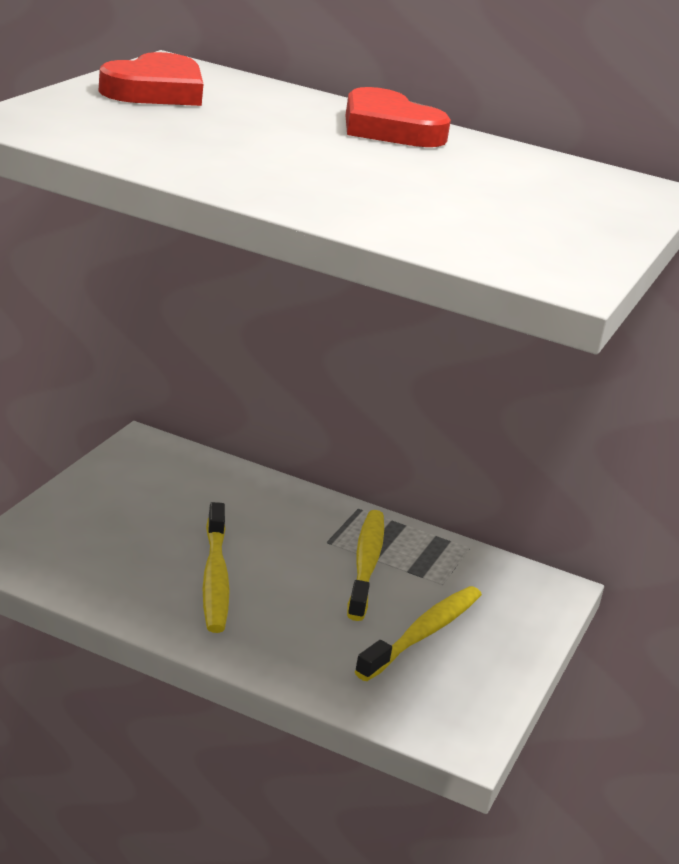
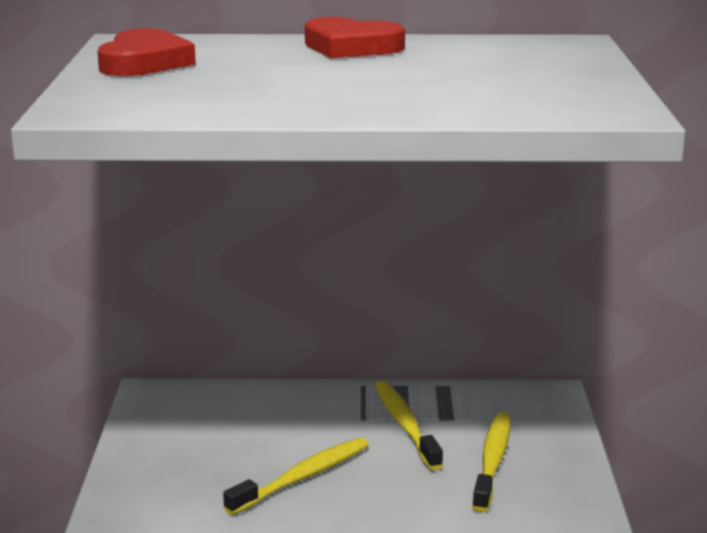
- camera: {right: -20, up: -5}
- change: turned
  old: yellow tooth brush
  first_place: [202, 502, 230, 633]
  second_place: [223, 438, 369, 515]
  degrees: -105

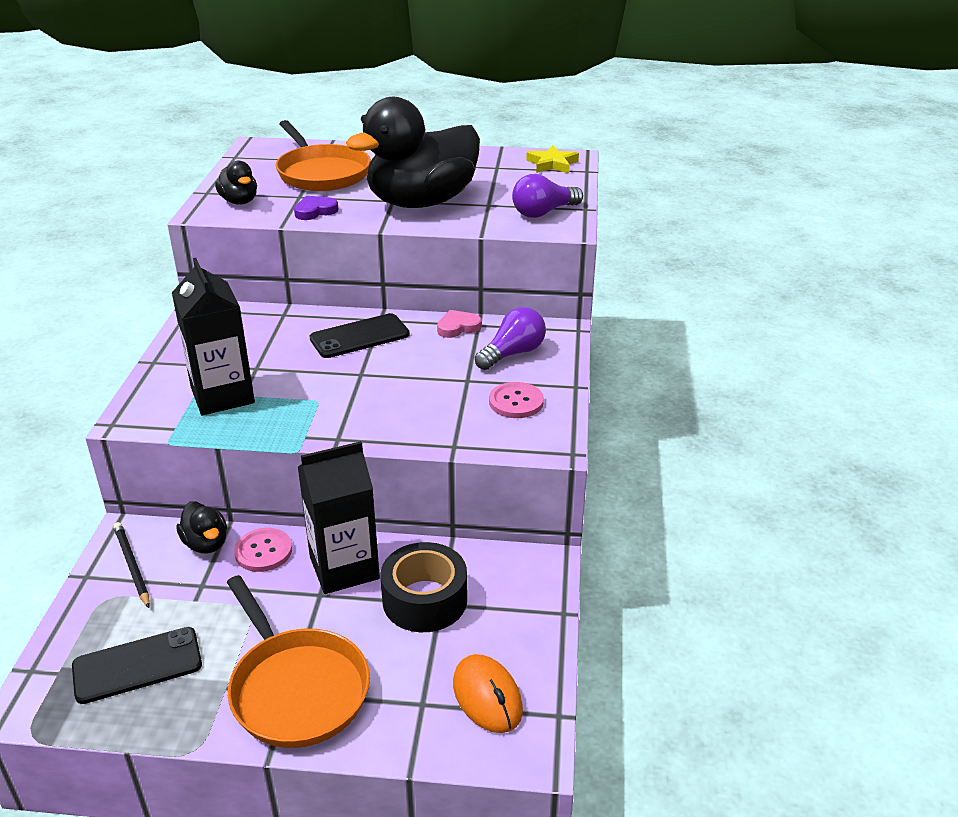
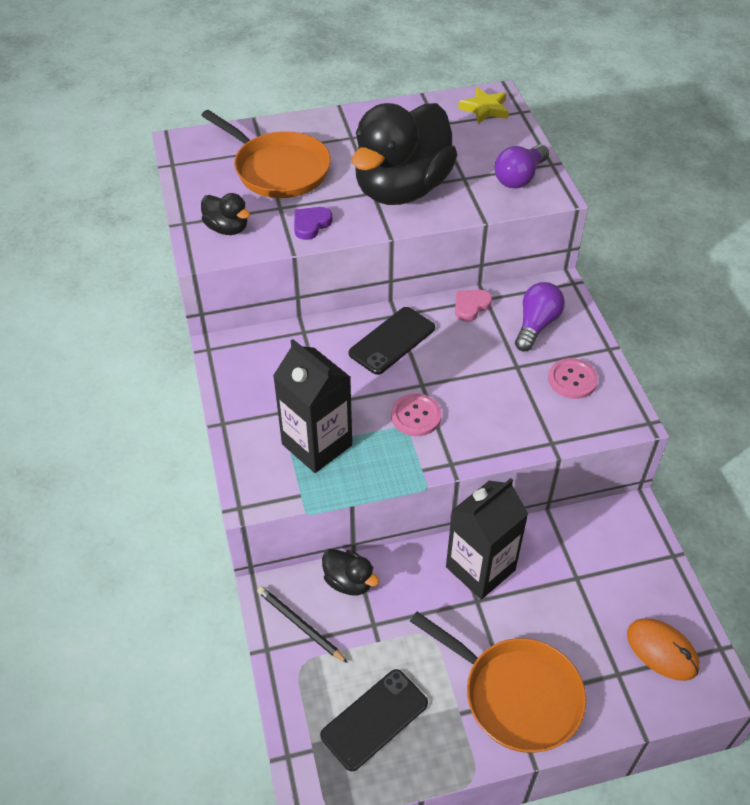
- camera: {right: -20, up: 15}
- change: moved
  old: rose-pink button
  first_place: [234, 528, 292, 572]
  second_place: [391, 393, 442, 436]
- change: removed
  old: black tape
  first_place: [380, 542, 467, 632]

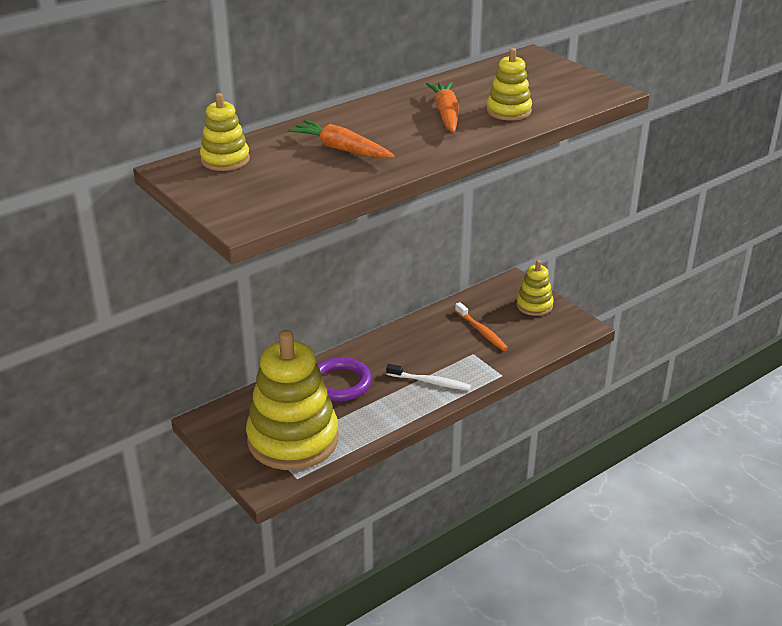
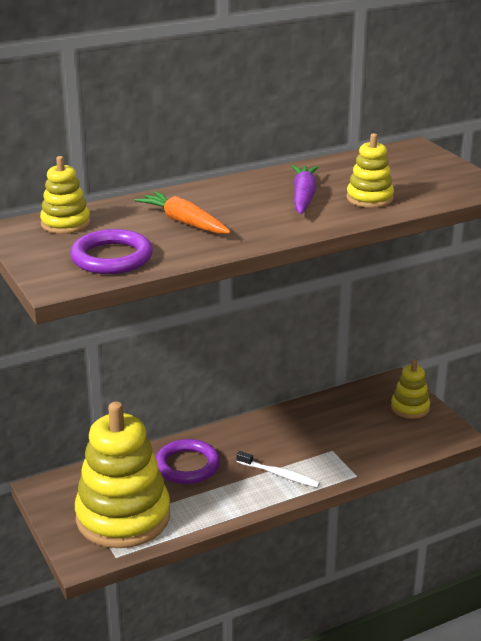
- camera: {right: 10, up: -5}
- change: added
  new: purple torus
  second_place: [70, 229, 153, 274]
- change: recoloured
  old: orange root vegetable
  new: purple root vegetable
  first_place: [426, 82, 459, 133]
  second_place: [292, 165, 319, 214]
- change: removed
  old: orange tooth brush
  first_place: [455, 302, 508, 351]

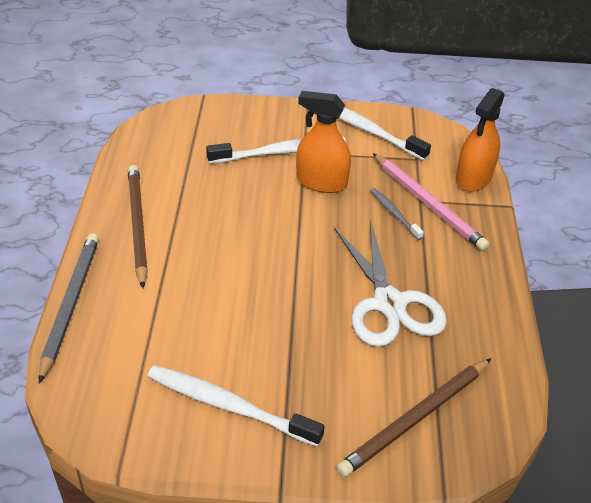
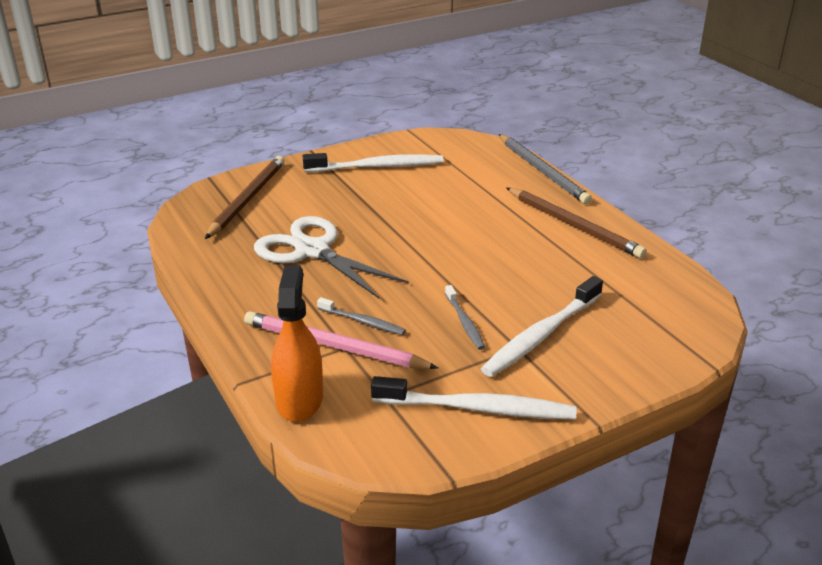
- camera: {right: 150, up: -10}
- change: replaced
  old: orange sprayer
  new: gray tooth brush
  first_place: [296, 91, 351, 193]
  second_place: [445, 285, 485, 350]

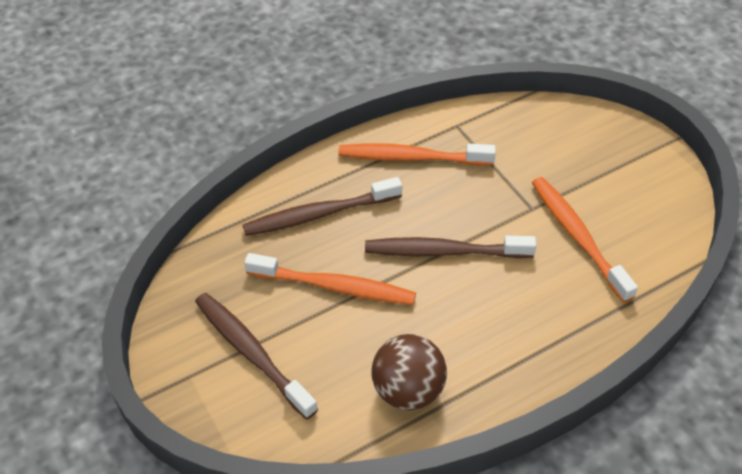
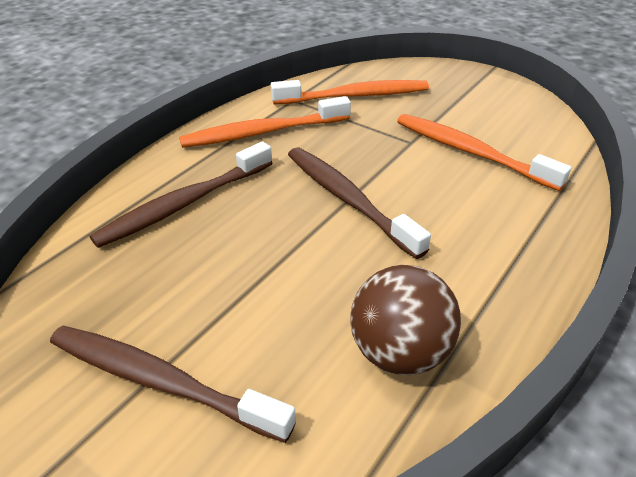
- camera: {right: -25, up: -10}
- change: moved
  old: orange tooth brush
  first_place: [244, 253, 416, 305]
  second_place: [271, 80, 429, 104]
- change: turned
  old: russet tooth brush
  first_place: [365, 236, 536, 258]
  second_place: [288, 147, 431, 259]
  degrees: 75

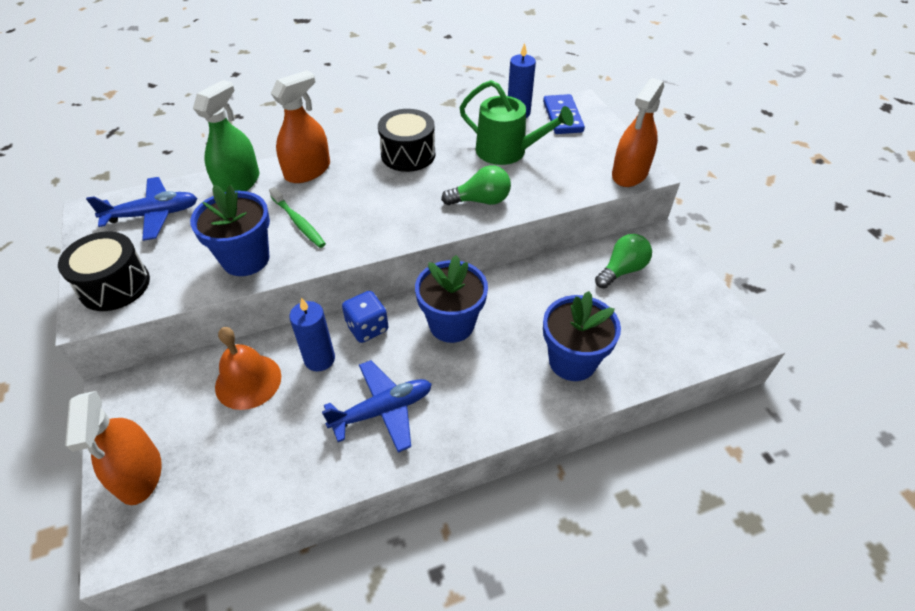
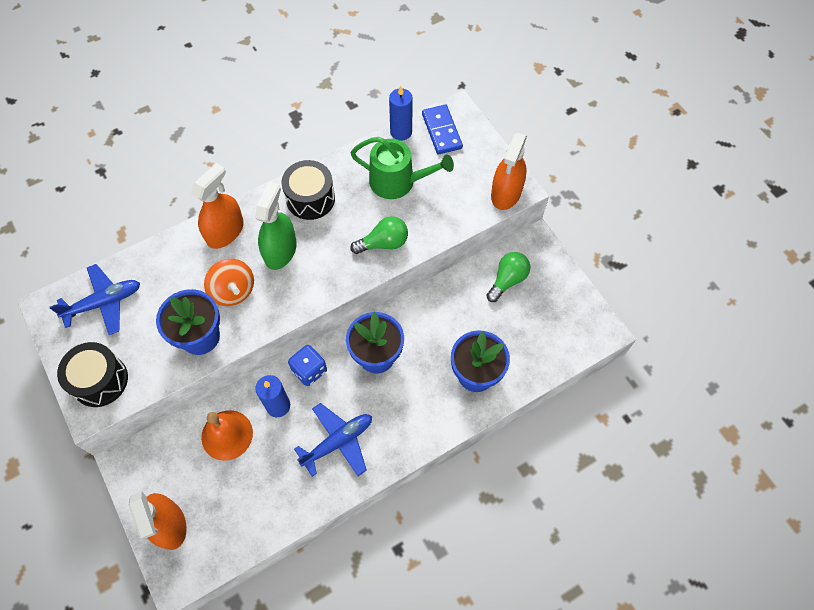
- camera: {right: -10, up: 15}
- change: replaced
  old: emerald tooth brush
  new: orange toy top
  first_place: [269, 187, 326, 248]
  second_place: [204, 259, 254, 306]
- change: moved
  old: emerald sprayer
  first_place: [193, 80, 260, 192]
  second_place: [255, 182, 297, 270]

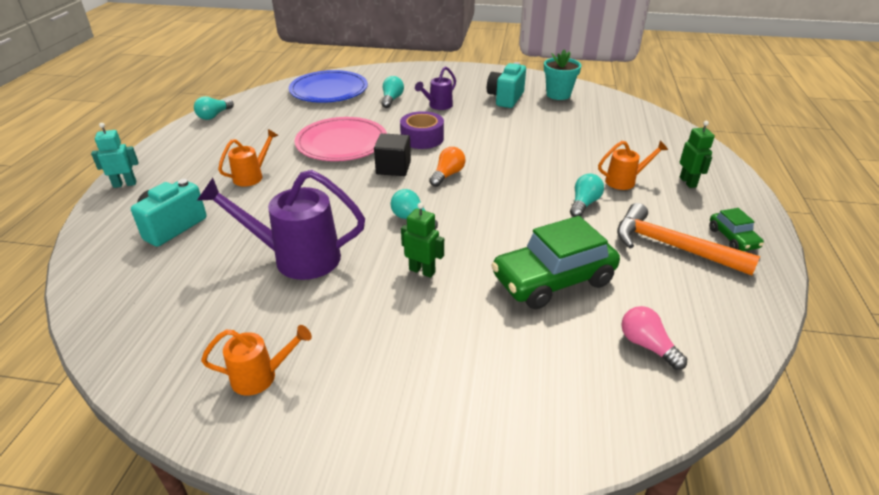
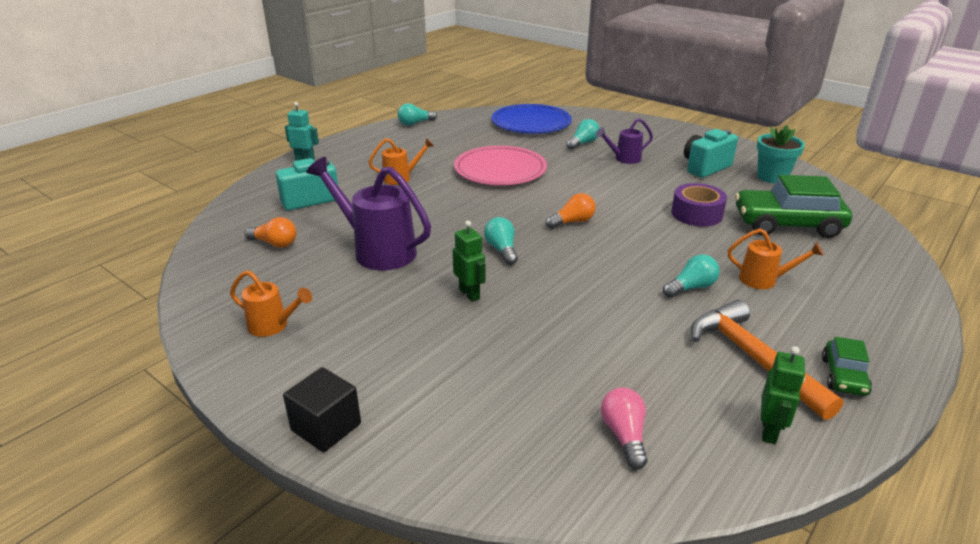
- camera: {right: 30, up: -5}
- change: added
  new: orange light bulb
  second_place: [244, 217, 296, 248]
- change: moved
  old: black block
  first_place: [374, 133, 411, 176]
  second_place: [283, 367, 361, 452]
- change: moved
  old: purple tape
  first_place: [400, 111, 444, 149]
  second_place: [671, 183, 727, 227]
- change: moved
  old: emerald toy car
  first_place: [491, 216, 620, 309]
  second_place: [735, 175, 852, 238]
- change: moved
  old: emerald robot figure
  first_place: [680, 121, 715, 188]
  second_place: [761, 346, 805, 444]

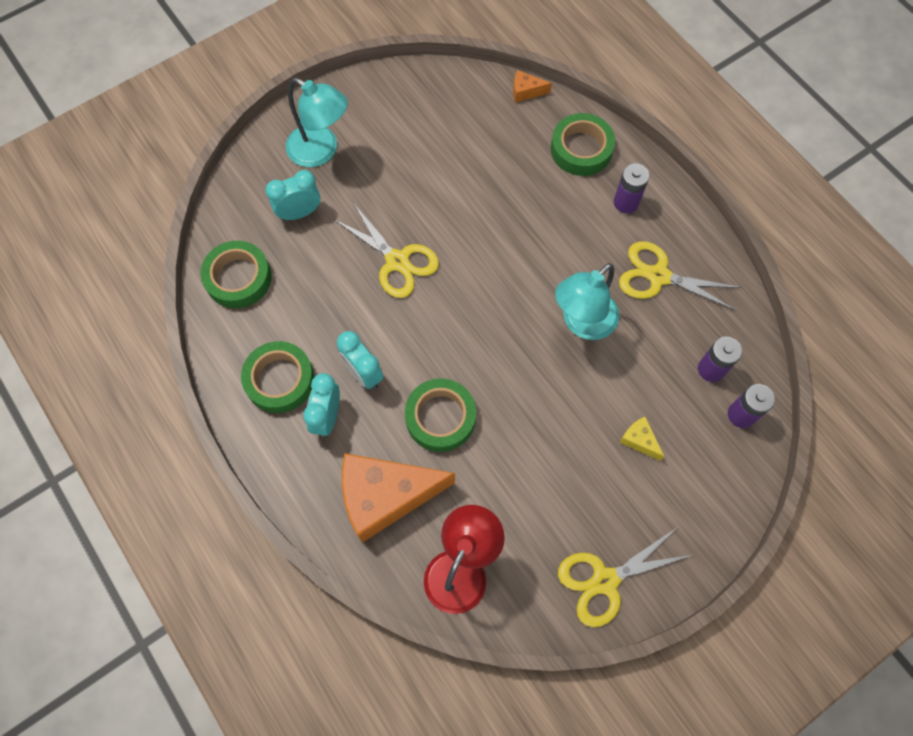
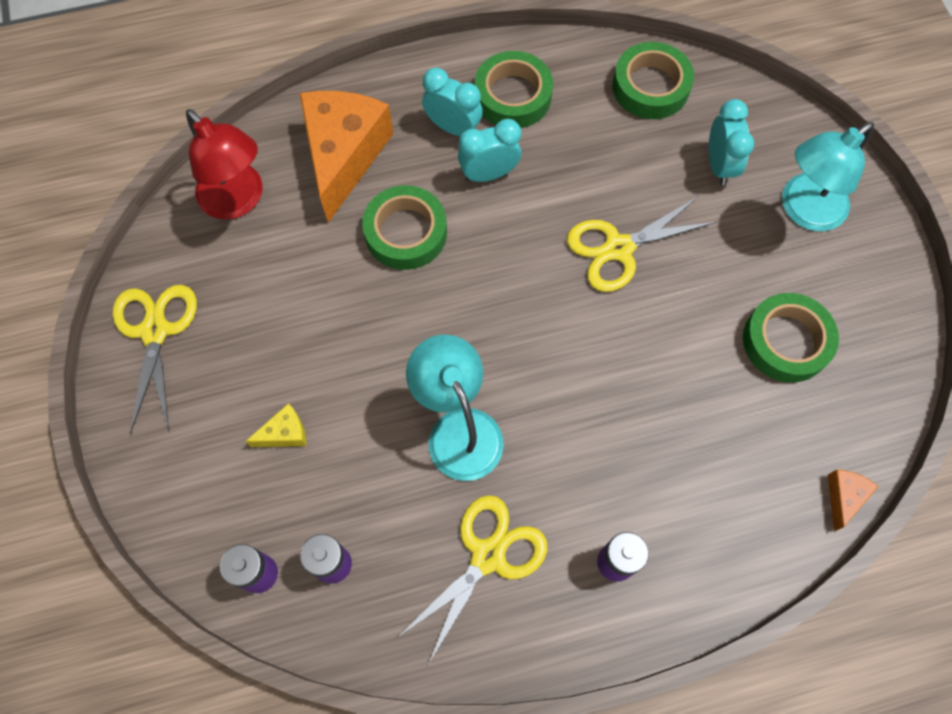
- camera: {right: 110, up: 0}
- change: moved
  old: emerald tape
  first_place: [551, 113, 615, 176]
  second_place: [743, 293, 839, 383]

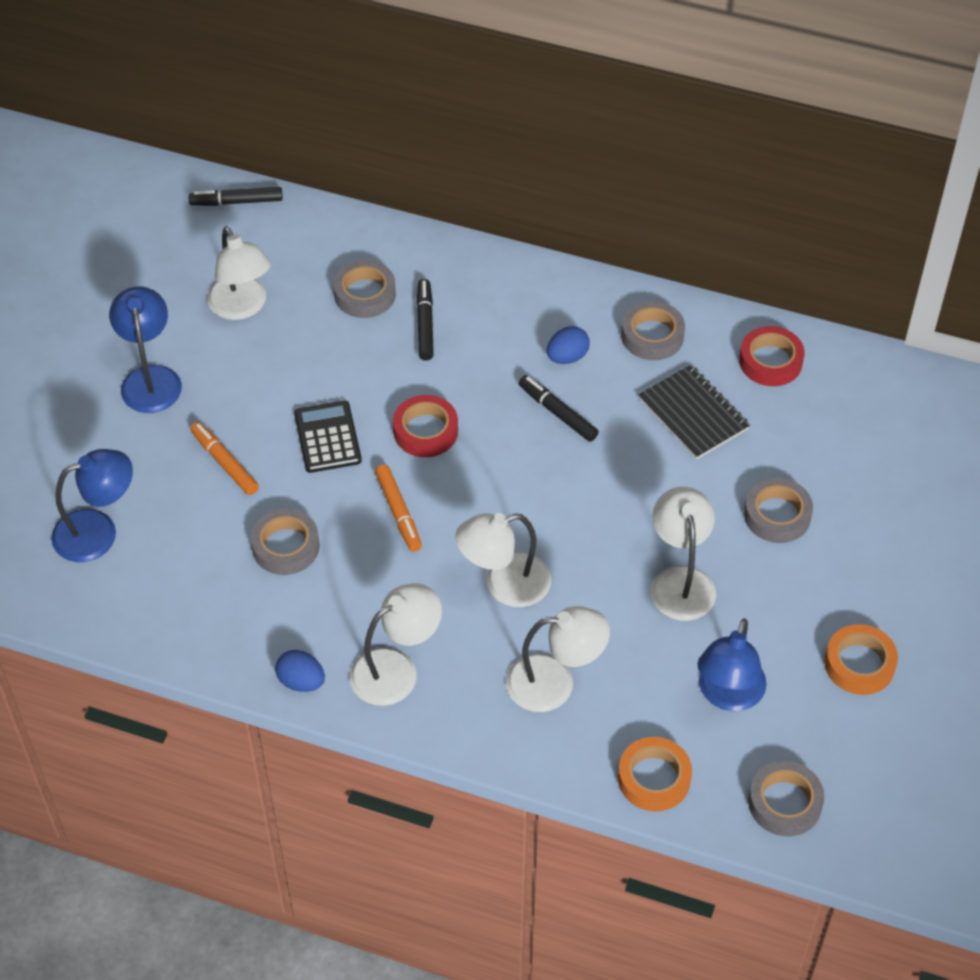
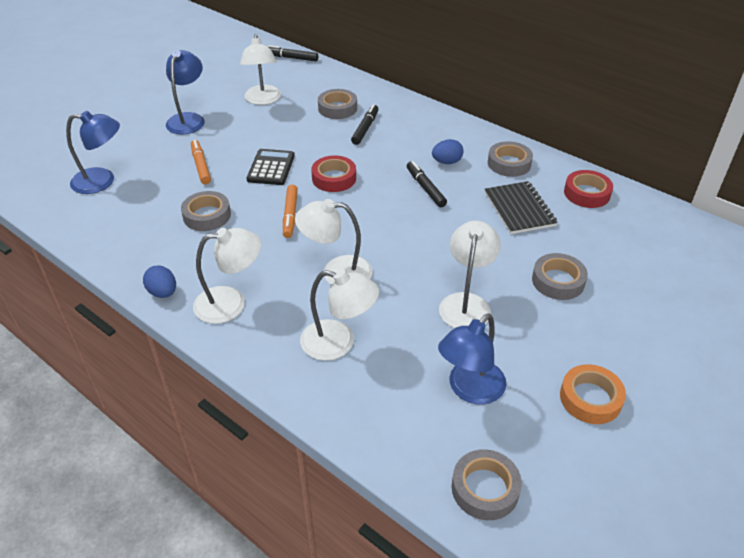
- camera: {right: 20, up: -10}
- change: removed
  old: orange tape
  first_place: [618, 737, 692, 812]

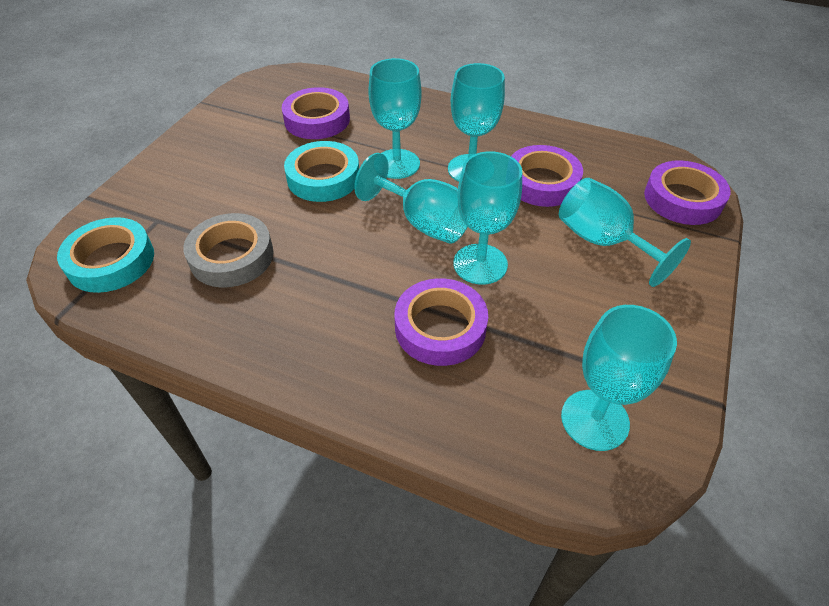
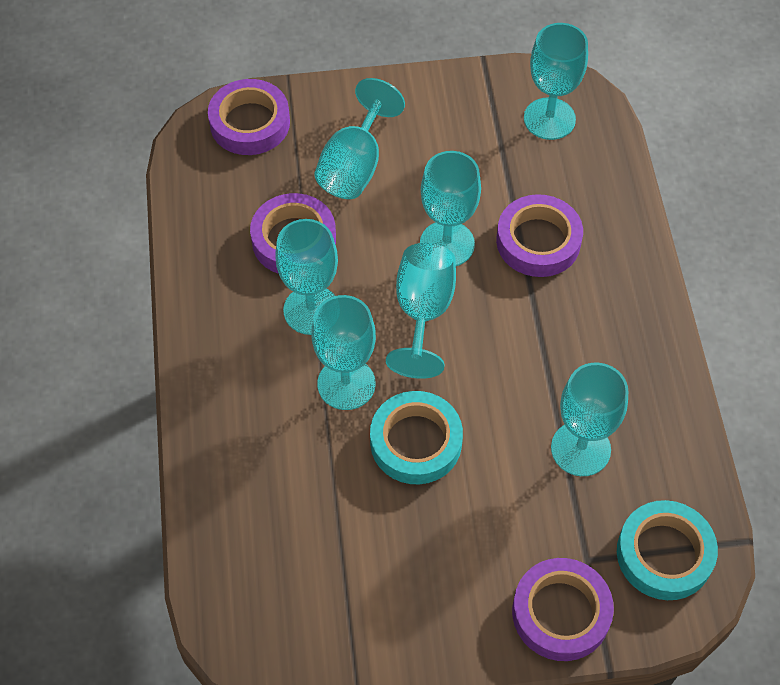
- camera: {right: -120, up: 10}
- change: moved
  old: purple tape
  first_place: [282, 87, 350, 139]
  second_place: [512, 558, 614, 661]
- change: replaced
  old: gray tape
  new: aqua goblet
  first_place: [183, 213, 274, 288]
  second_place: [551, 363, 629, 476]

